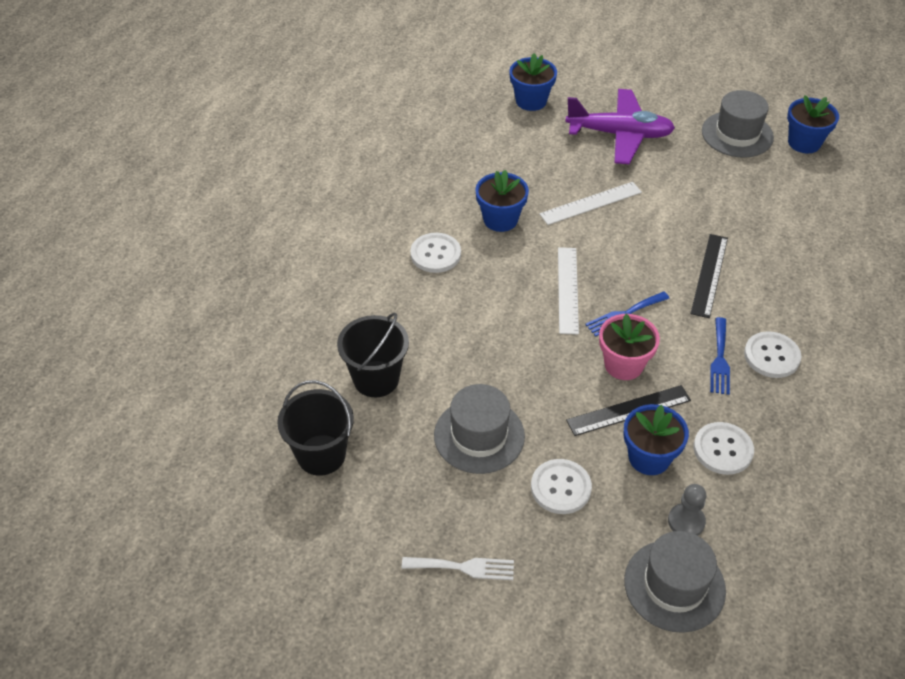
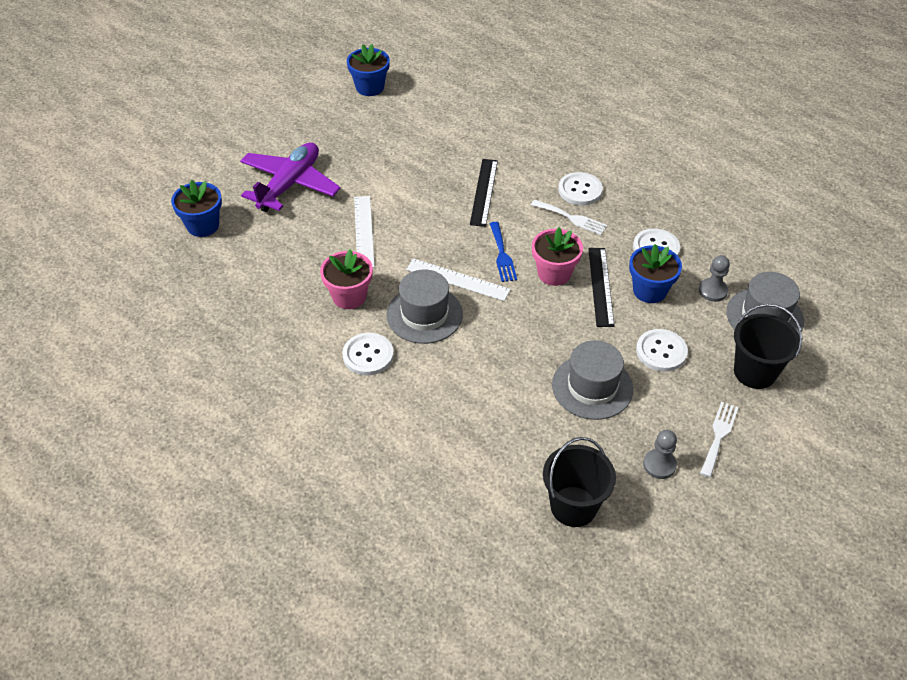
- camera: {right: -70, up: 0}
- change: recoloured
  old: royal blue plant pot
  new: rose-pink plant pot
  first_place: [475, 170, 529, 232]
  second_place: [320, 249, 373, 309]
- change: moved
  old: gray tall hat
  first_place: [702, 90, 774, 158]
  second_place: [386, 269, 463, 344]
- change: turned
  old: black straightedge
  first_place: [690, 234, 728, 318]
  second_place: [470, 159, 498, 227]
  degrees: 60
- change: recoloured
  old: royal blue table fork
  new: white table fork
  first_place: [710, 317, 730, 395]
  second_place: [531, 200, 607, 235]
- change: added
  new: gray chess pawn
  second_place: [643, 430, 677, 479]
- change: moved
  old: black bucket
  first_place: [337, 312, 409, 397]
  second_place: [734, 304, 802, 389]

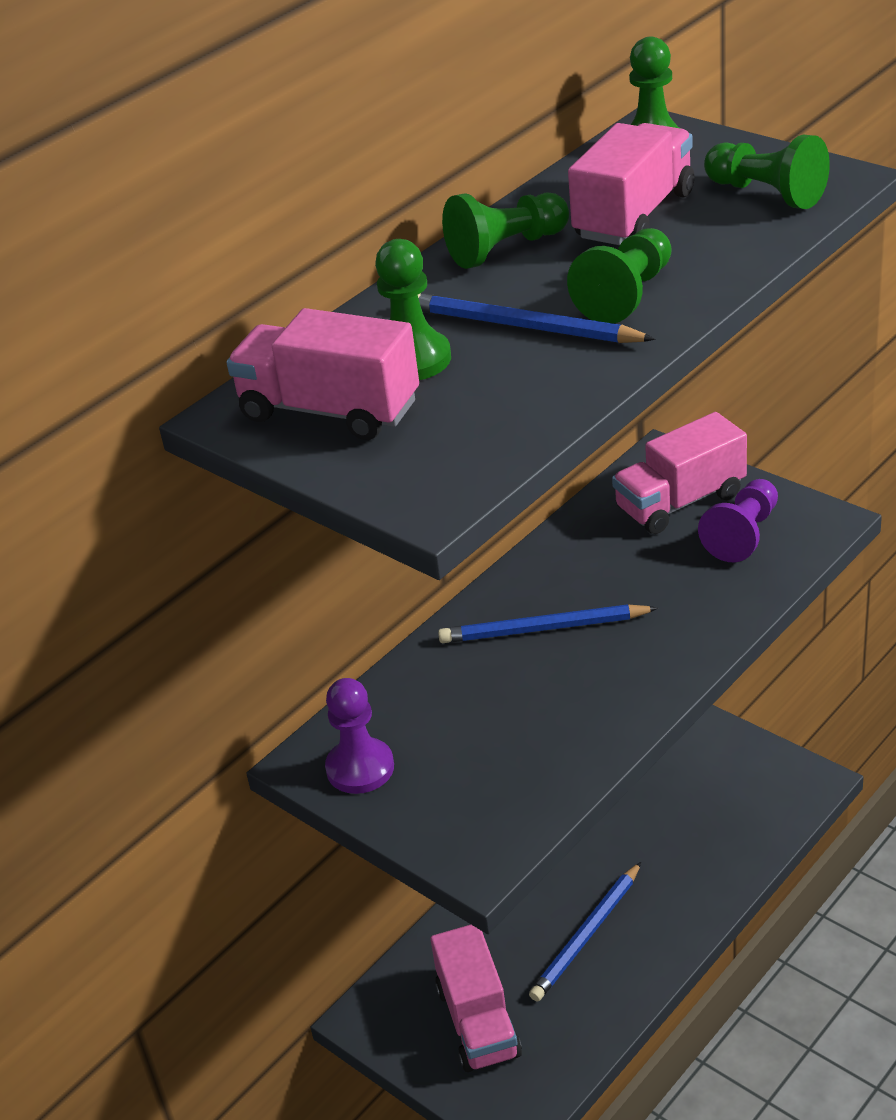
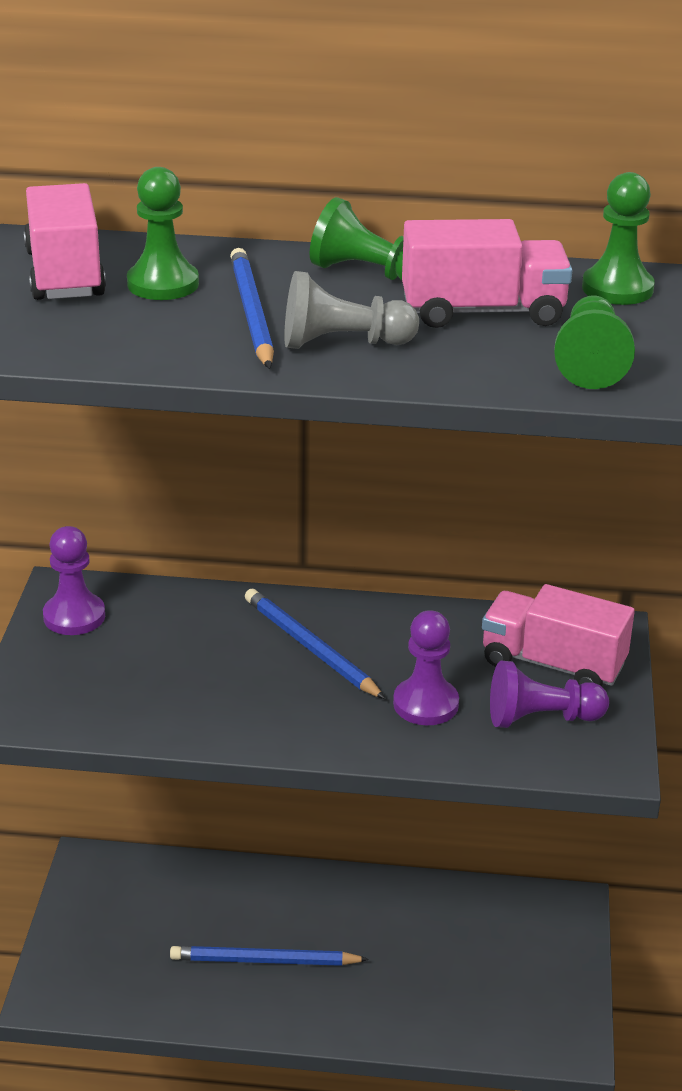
- camera: {right: 50, up: -5}
- change: recoloured
  old: emerald chess pawn
  new: gray chess pawn
  first_place: [567, 228, 671, 324]
  second_place: [284, 271, 419, 349]
- change: added
  new: purple chess pawn
  second_place: [393, 610, 459, 725]
- change: removed
  old: rose-pink truck
  first_place: [430, 925, 522, 1072]

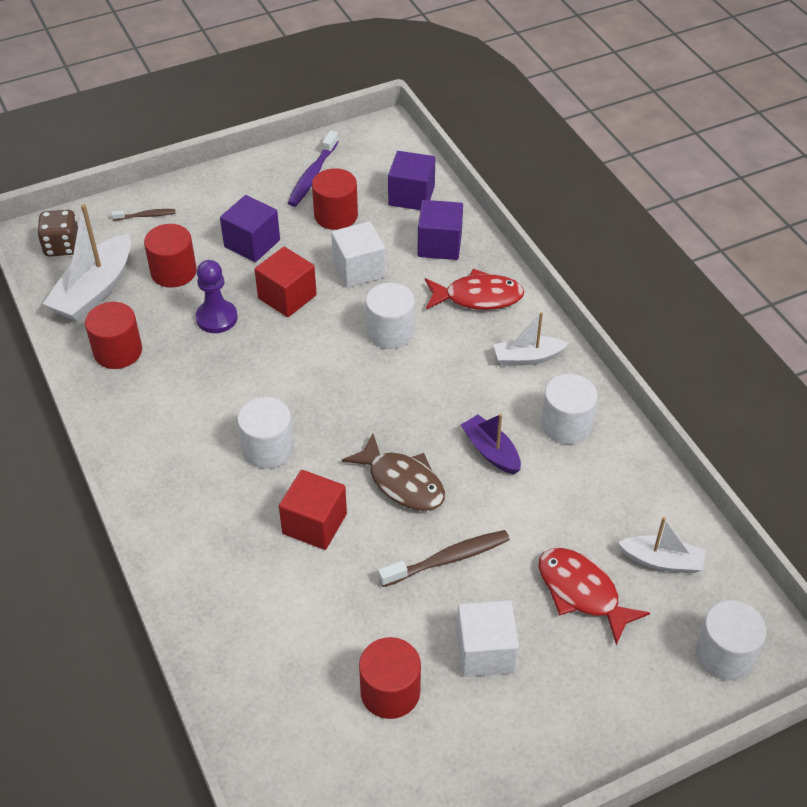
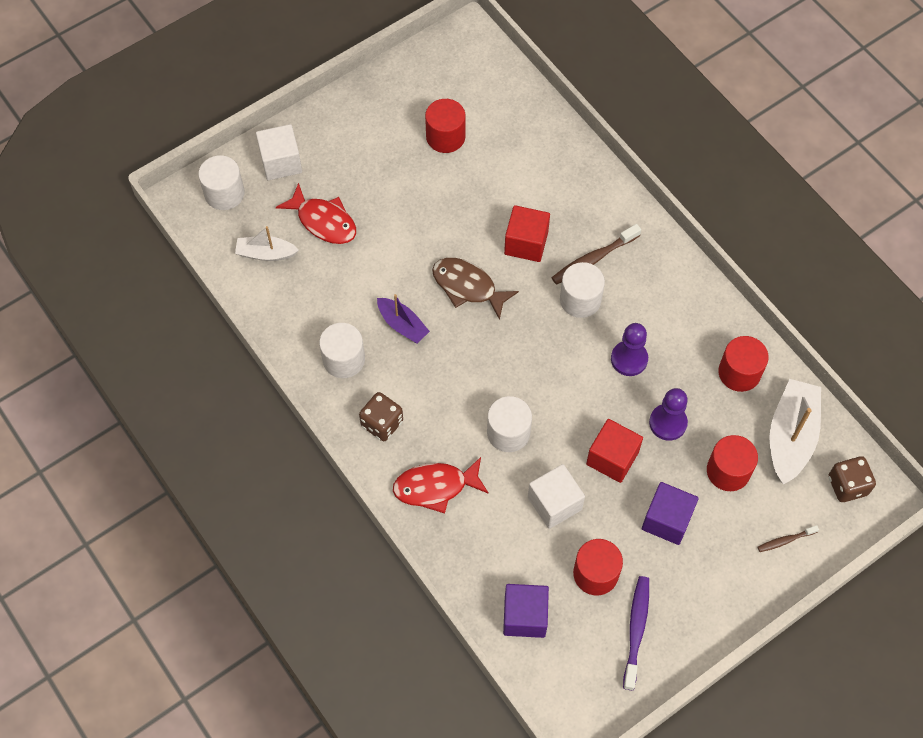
- camera: {right: 170, up: 15}
- change: moved
  old: white block
  first_place: [456, 600, 519, 677]
  second_place: [256, 124, 302, 180]
- change: replaced
  old: white toy boat
  new: russet die
  first_place: [494, 312, 569, 366]
  second_place: [359, 392, 403, 441]
- change: moved
  old: russet tooth brush
  first_place: [378, 530, 510, 587]
  second_place: [551, 224, 641, 285]
- change: added
  new: purple chess pawn
  second_place: [611, 323, 648, 376]
- change: removed
  old: purple block
  first_place: [418, 200, 463, 260]

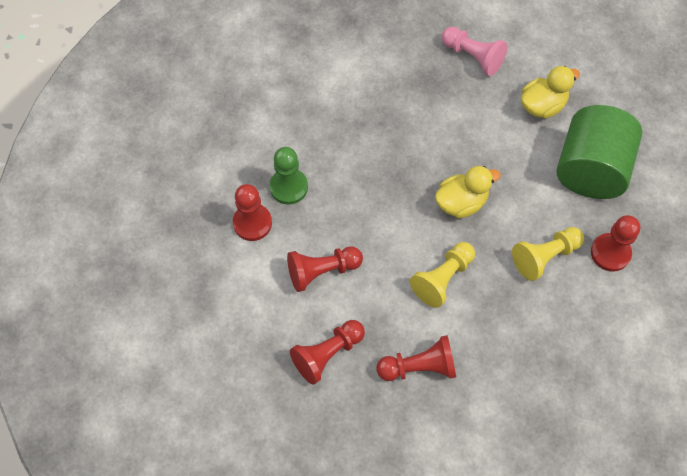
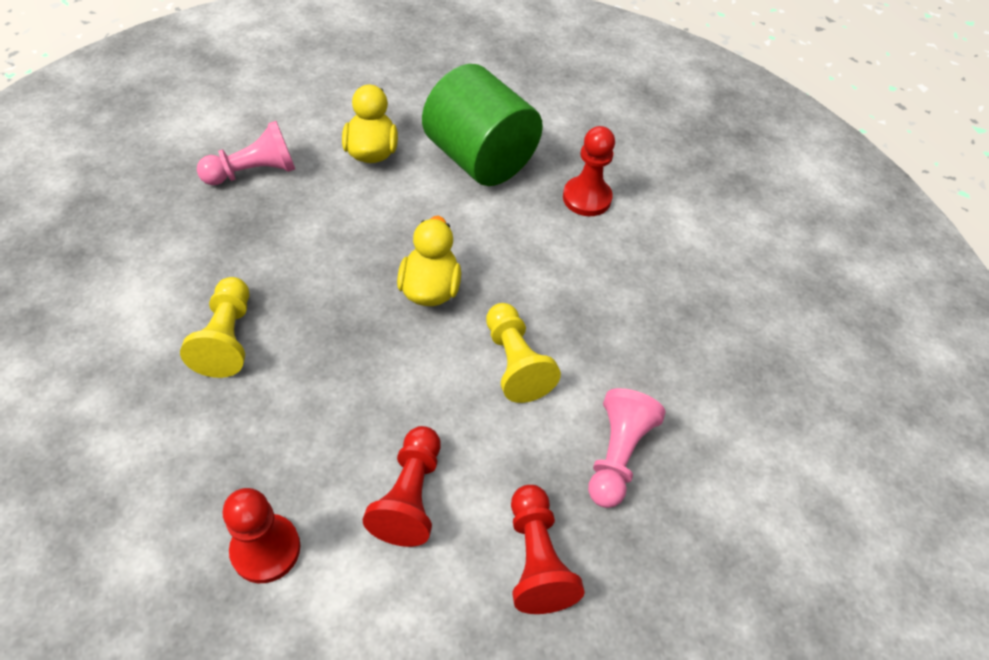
- camera: {right: -65, up: -10}
- change: moved
  old: yellow chess pawn
  first_place: [512, 227, 584, 281]
  second_place: [180, 277, 249, 378]
- change: recoloured
  old: scarlet chess pawn
  new: rose-pink chess pawn
  first_place: [376, 335, 456, 381]
  second_place: [588, 388, 665, 508]
- change: removed
  old: emerald chess pawn
  first_place: [270, 147, 308, 205]

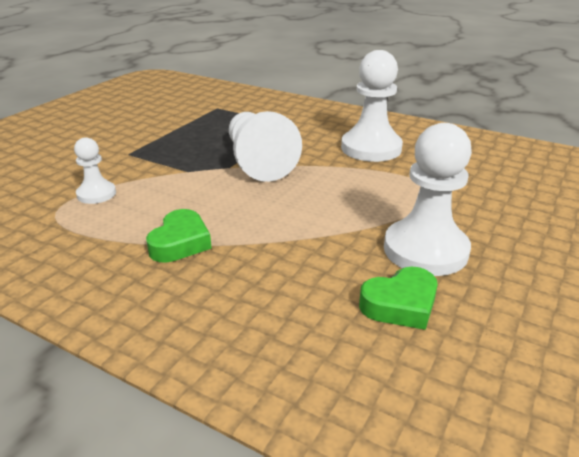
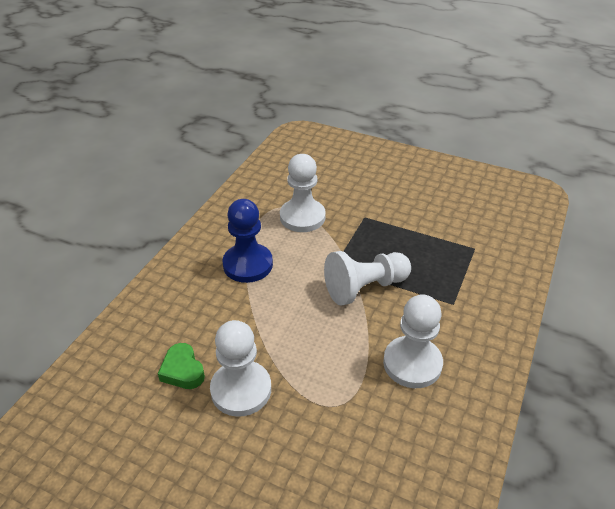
- camera: {right: 85, up: 10}
- change: replaced
  old: emerald heart
  new: royal blue chess pawn
  first_place: [146, 209, 212, 263]
  second_place: [222, 199, 273, 283]
- change: resized
  old: white chess pawn
  first_place: [74, 137, 116, 204]
  second_place: [280, 154, 326, 232]
  factor: 1.88

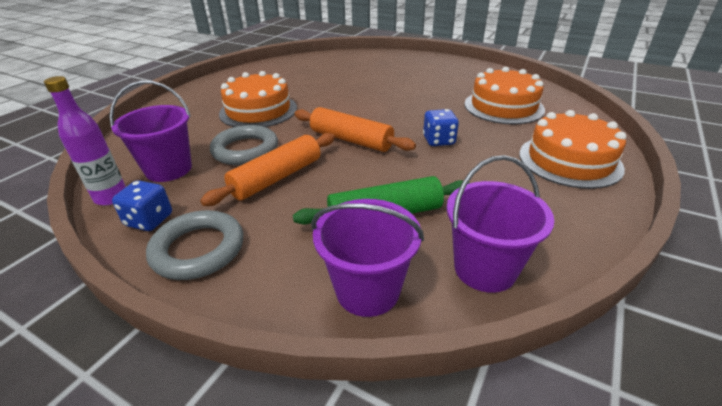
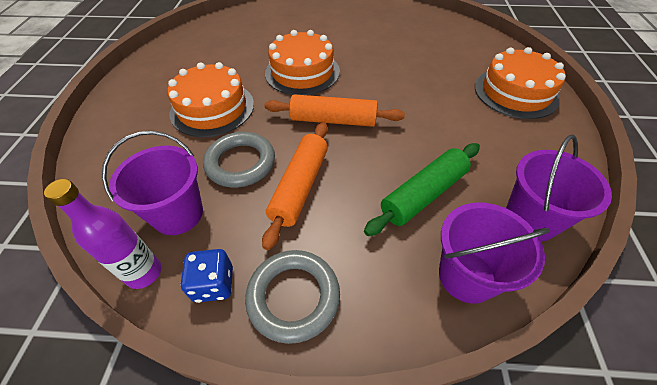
- camera: {right: -25, up: 15}
- change: moved
  old: orange cake
  first_place: [464, 67, 545, 124]
  second_place: [265, 30, 340, 95]
- change: removed
  old: royal blue die
  first_place: [423, 109, 459, 146]

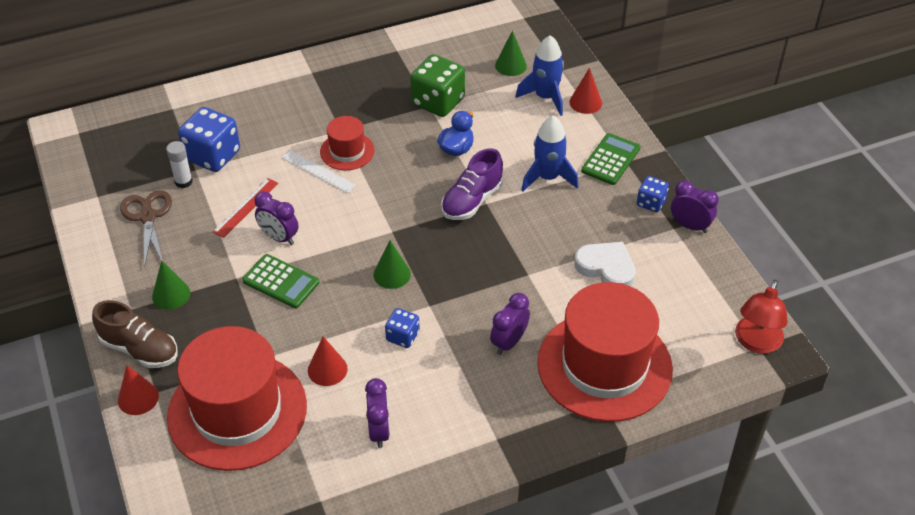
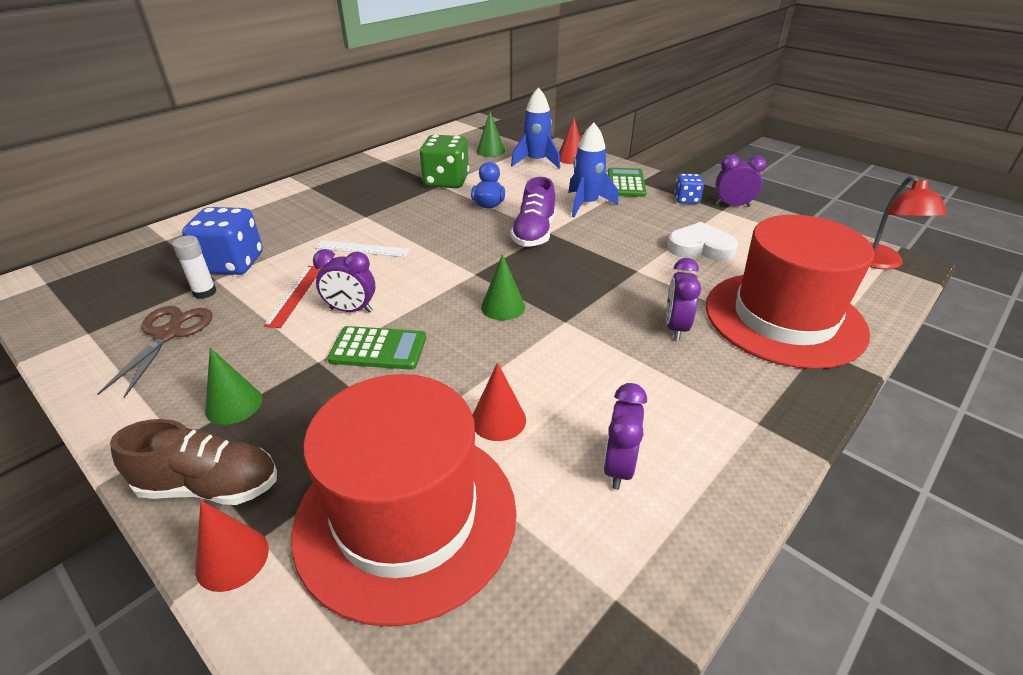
- camera: {right: -25, up: -10}
- change: turned
  old: russet shears
  first_place: [120, 190, 172, 268]
  second_place: [97, 306, 213, 398]
  degrees: 45
- change: turned
  old: purple clock
  first_place: [365, 378, 390, 448]
  second_place: [603, 383, 647, 490]
  degrees: -135
- change: removed
  old: scarlet tall hat
  first_place: [320, 116, 375, 170]
- change: removed
  old: royal blue die
  first_place: [385, 308, 420, 348]

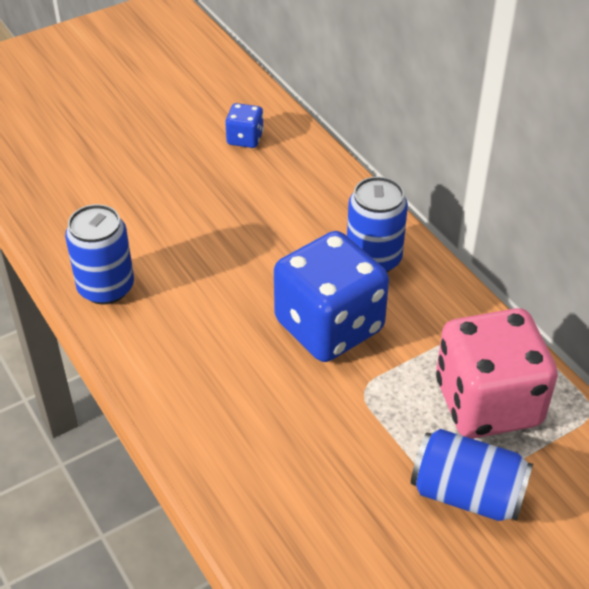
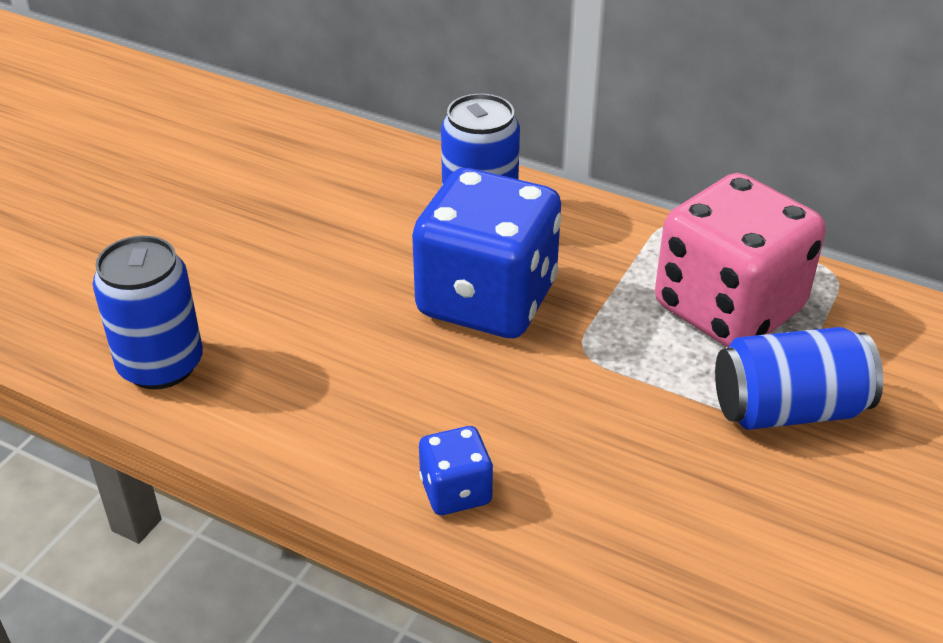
- camera: {right: -30, up: -5}
- change: moved
  old: royal blue die
  first_place: [225, 103, 264, 148]
  second_place: [419, 426, 493, 515]

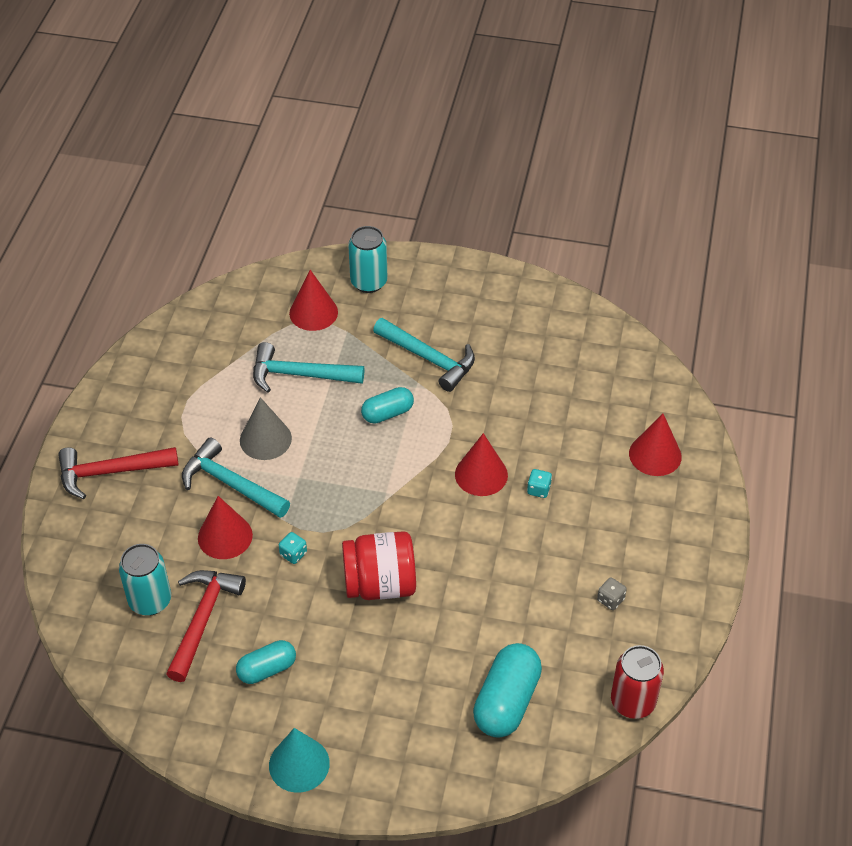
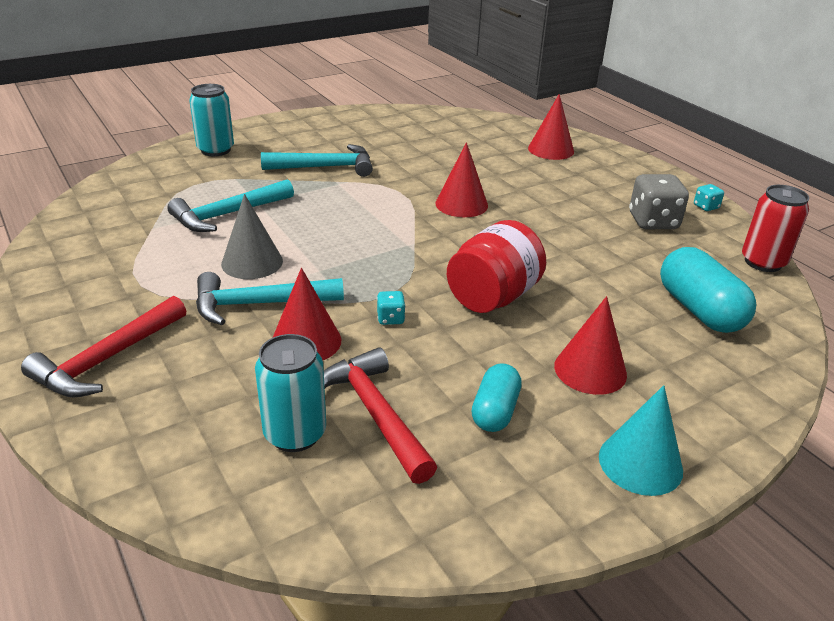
- camera: {right: -45, up: -15}
- change: moved
  old: scarlet cone shape
  first_place: [289, 270, 338, 331]
  second_place: [554, 296, 627, 395]
- change: resized
  old: gray die
  first_place: [597, 577, 627, 610]
  second_place: [629, 174, 689, 229]
  factor: 2.06
- change: moved
  old: aqua die
  first_place: [527, 469, 552, 498]
  second_place: [694, 184, 724, 211]
- change: removed
  old: aqua pill shape
  first_place: [361, 387, 414, 424]

